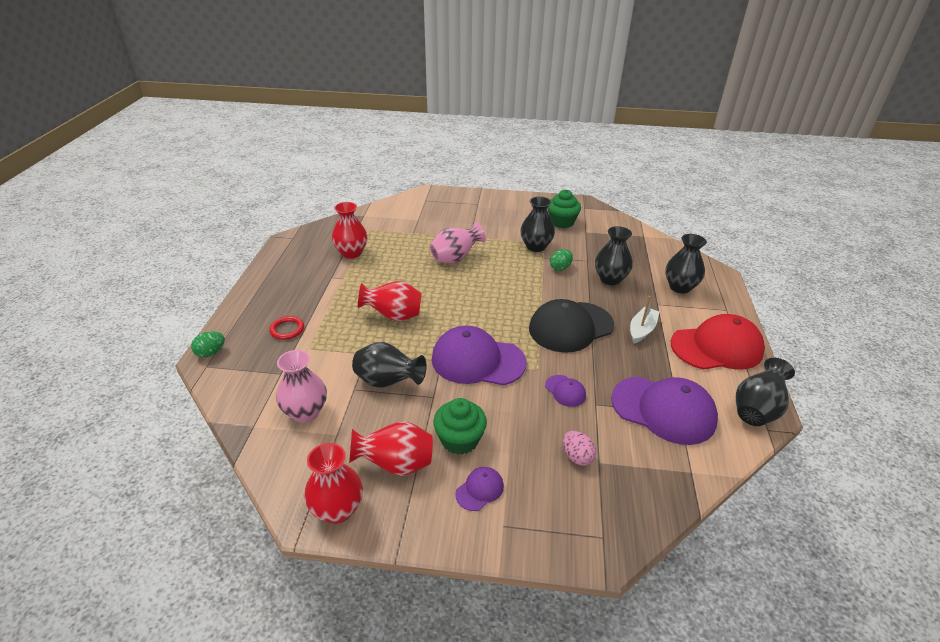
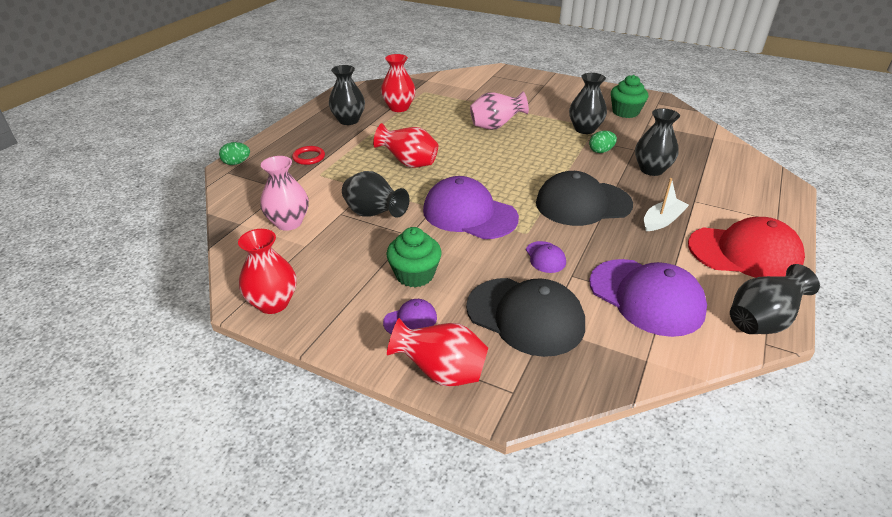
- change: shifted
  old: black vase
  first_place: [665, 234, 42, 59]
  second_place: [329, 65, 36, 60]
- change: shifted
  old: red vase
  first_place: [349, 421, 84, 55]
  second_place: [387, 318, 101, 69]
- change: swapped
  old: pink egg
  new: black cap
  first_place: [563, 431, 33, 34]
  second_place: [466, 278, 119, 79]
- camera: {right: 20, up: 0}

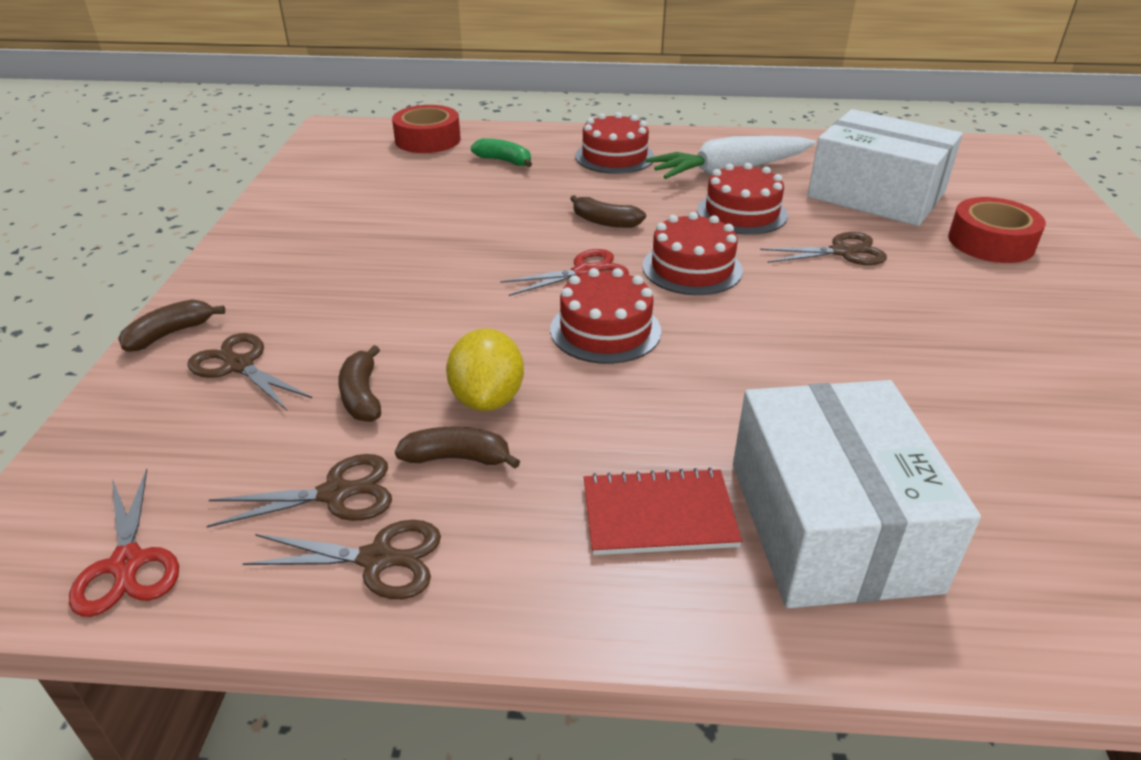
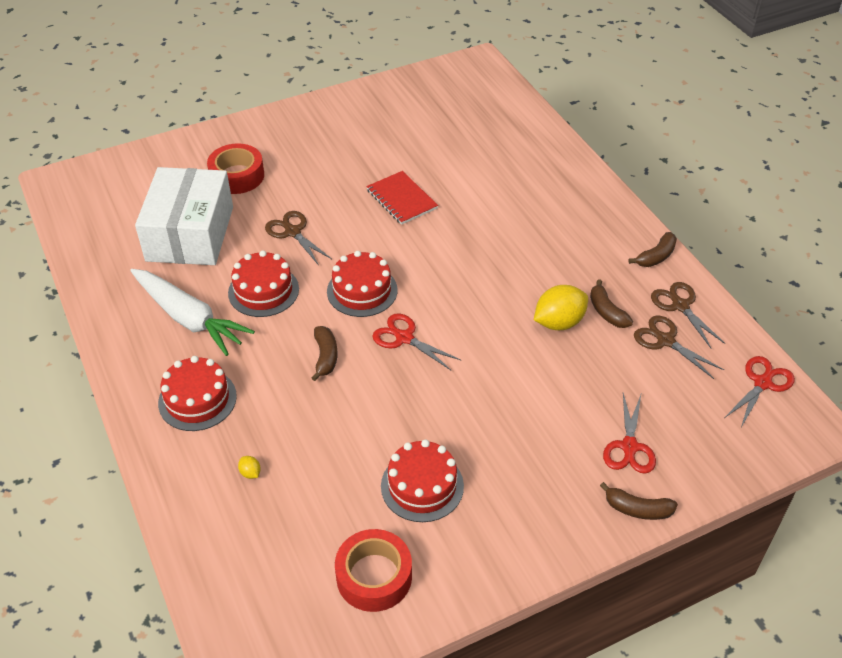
- change: shifted
  old: red tape
  first_place: [392, 105, 69, 48]
  second_place: [335, 529, 77, 83]
- change: swapped
  old: green banana
  new: yellow lemon
  first_place: [471, 138, 61, 29]
  second_place: [238, 456, 23, 23]
- change: shifted
  old: red cake
  first_place: [550, 268, 111, 96]
  second_place: [381, 439, 83, 83]
- change: repainted
  old: brown scissors
  new: red scissors
  first_place: [187, 333, 125, 78]
  second_place: [603, 393, 53, 81]
- change: shifted
  old: brown banana
  first_place: [338, 345, 43, 77]
  second_place: [628, 232, 49, 35]
- change: gone
  old: white box
  first_place: [733, 380, 248, 228]
- change: shifted
  old: red notebook
  first_place: [584, 467, 158, 88]
  second_place: [366, 171, 72, 54]
- camera: {right: -120, up: 10}

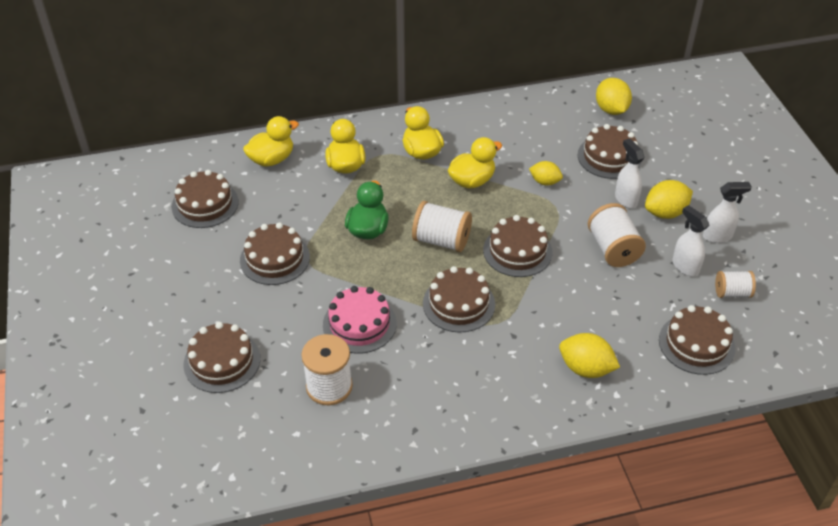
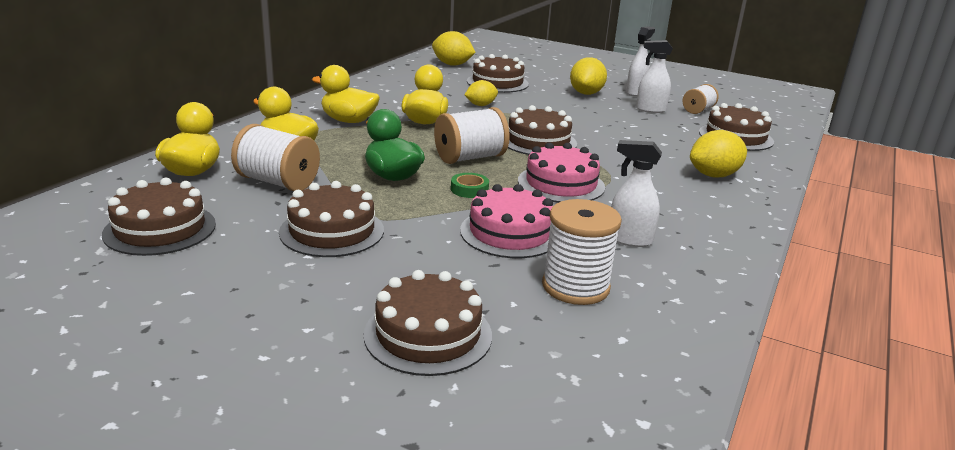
- change: shifted
  old: white spray bottle
  first_place: [615, 138, 29, 70]
  second_place: [611, 140, 51, 107]
- change: shifted
  old: white spool
  first_place: [588, 203, 58, 64]
  second_place: [231, 124, 89, 67]
- change: repainted
  old: brown cake
  new: pink cake
  first_place: [423, 266, 72, 66]
  second_place: [518, 142, 87, 61]
- change: new
  new: green tape
  second_place: [451, 173, 38, 25]
- camera: {right: -50, up: -20}

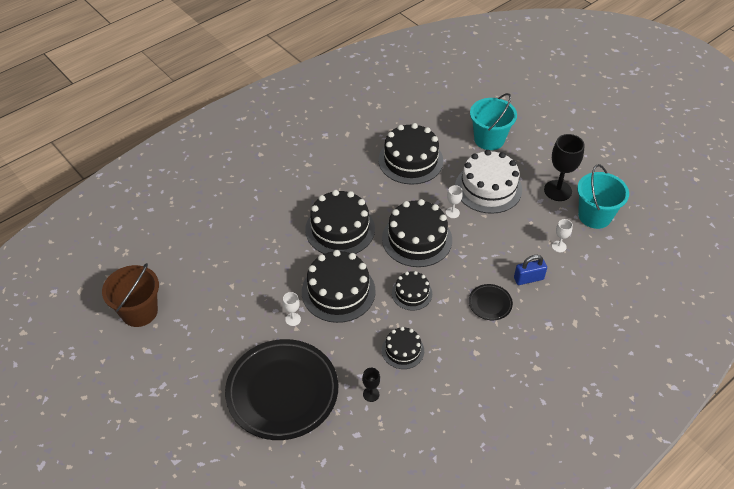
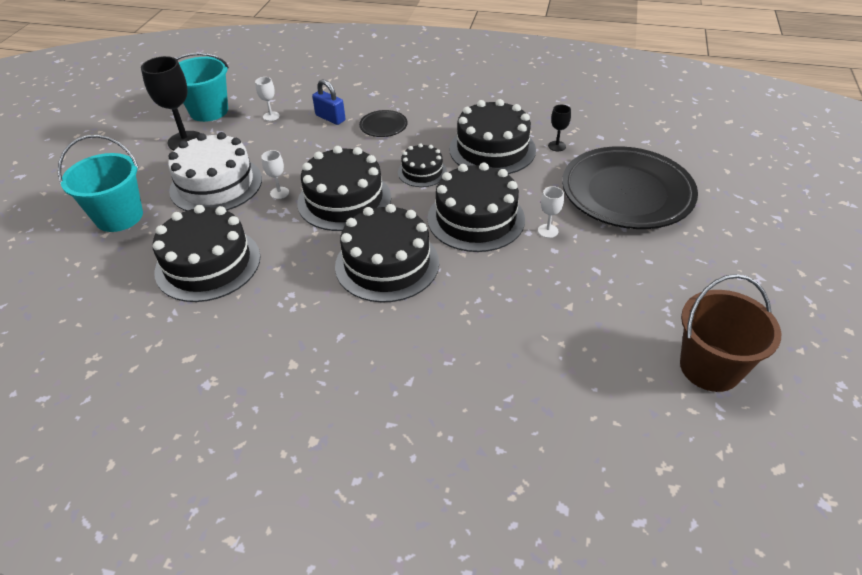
- change: scaled
  old: black cake
  first_place: [382, 327, 42, 42]
  second_place: [449, 99, 87, 75]
  factor: 1.82
- camera: {right: -125, up: -5}

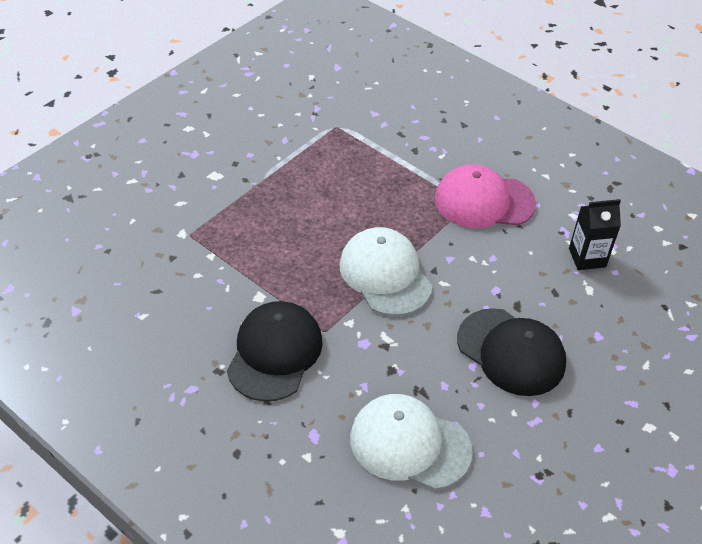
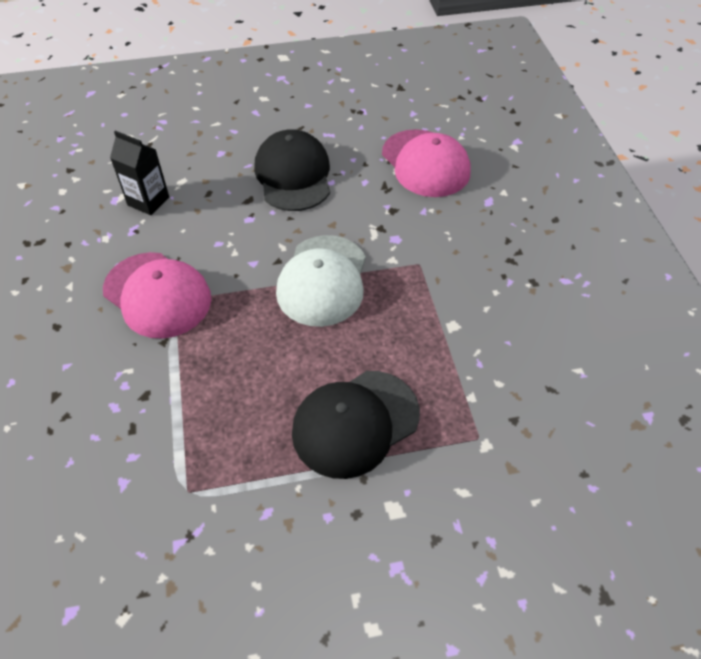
- change: shifted
  old: black cap
  first_place: [227, 301, 96, 101]
  second_place: [292, 371, 128, 108]
- change: repainted
  old: white cap
  new: pink cap
  first_place: [350, 394, 123, 96]
  second_place: [382, 129, 89, 68]
- camera: {right: -140, up: 5}

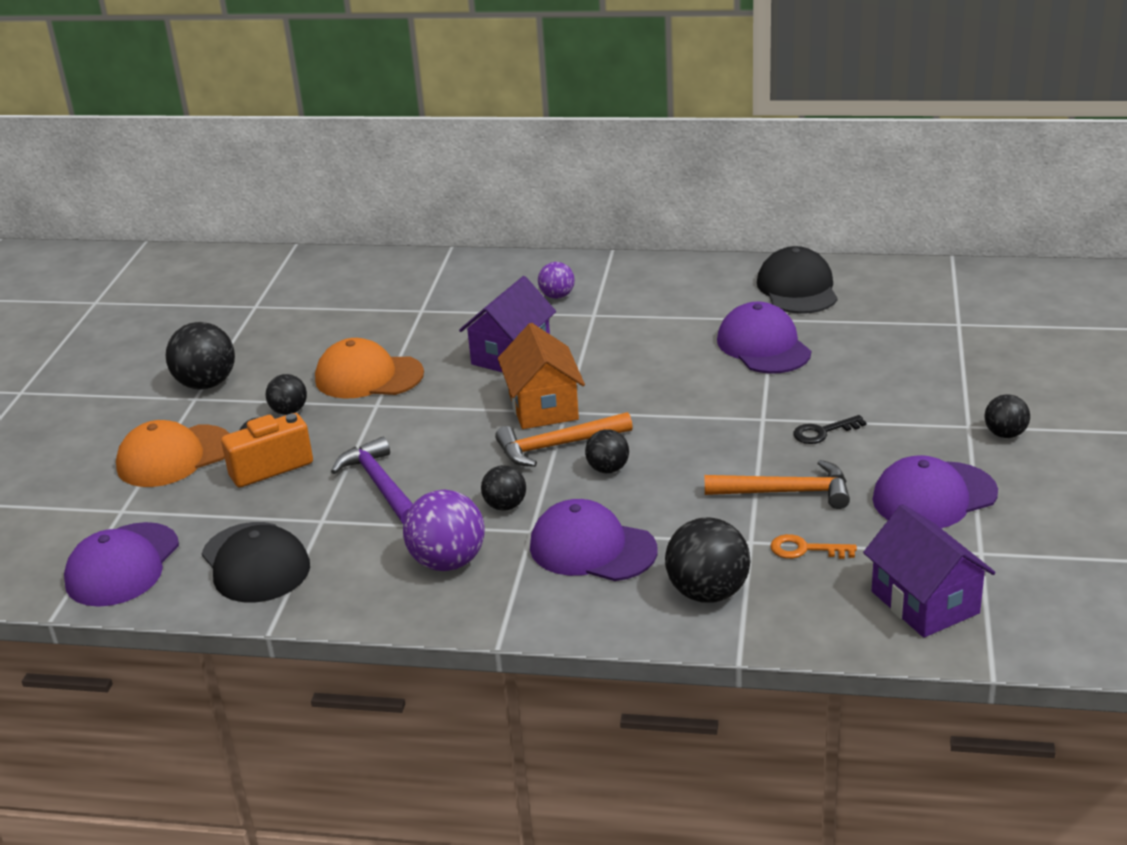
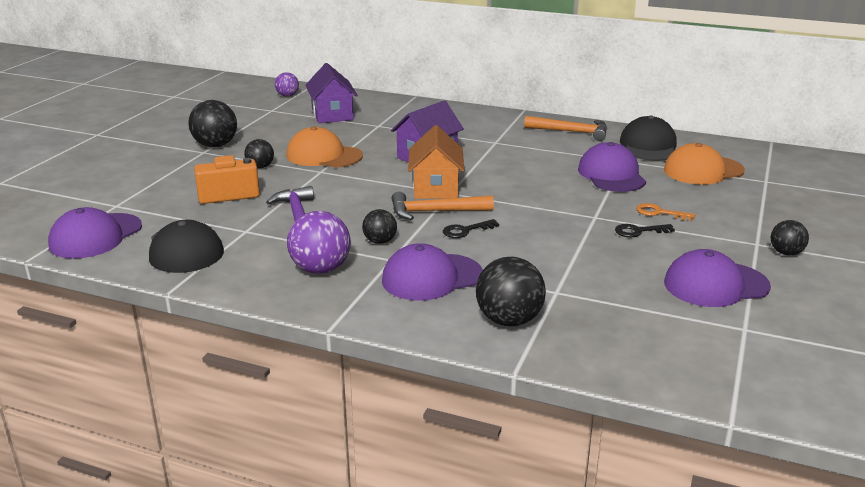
- change: shifted
  old: purple ball
  first_place: [538, 262, 37, 37]
  second_place: [275, 72, 24, 25]
- change: shifted
  old: orange cap
  first_place: [116, 420, 114, 67]
  second_place: [664, 143, 81, 42]
- change: swapped
  old: black ball
  new: black key
  first_place: [585, 429, 44, 44]
  second_place: [443, 219, 56, 19]
- change: shifted
  old: orange hammer
  first_place: [705, 460, 145, 49]
  second_place: [524, 116, 83, 25]
- change: rotated
  old: purple cap
  first_place: [530, 499, 128, 82]
  second_place: [382, 243, 101, 57]
  degrees: -60
- change: shifted
  old: purple house
  first_place: [863, 504, 132, 134]
  second_place: [306, 63, 52, 60]
- change: shifted
  old: orange key
  first_place: [770, 534, 87, 25]
  second_place: [636, 203, 59, 18]
- camera: {right: 10, up: -5}

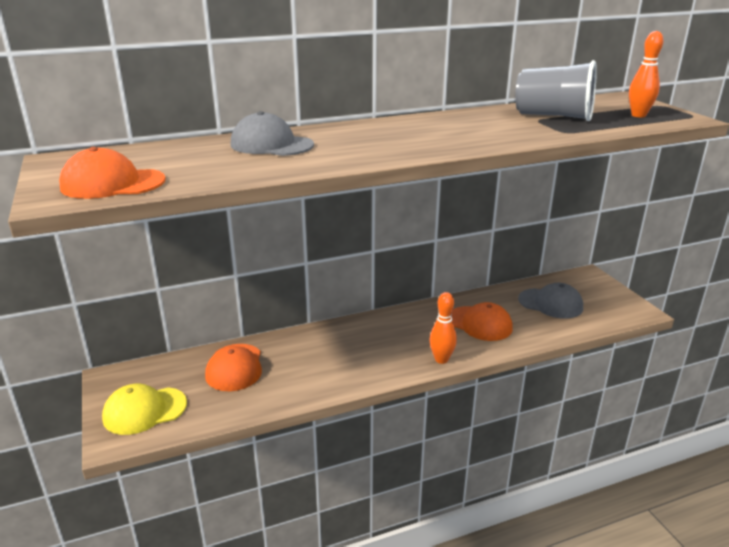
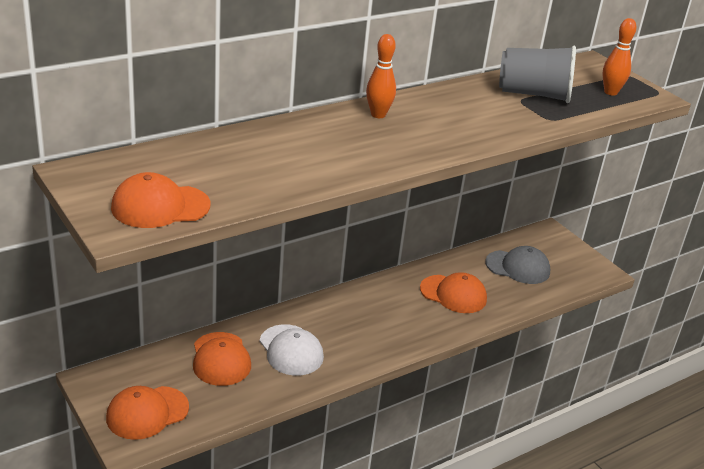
- change: gone
  old: grey cap
  first_place: [231, 111, 83, 45]
- change: shifted
  old: orange bowling pin
  first_place: [429, 292, 28, 72]
  second_place: [366, 34, 30, 84]
- change: repainted
  old: yellow cap
  new: orange cap
  first_place: [102, 384, 85, 51]
  second_place: [106, 386, 83, 54]
- change: new
  new: white cap
  second_place: [260, 324, 64, 52]
- camera: {right: -15, up: 5}

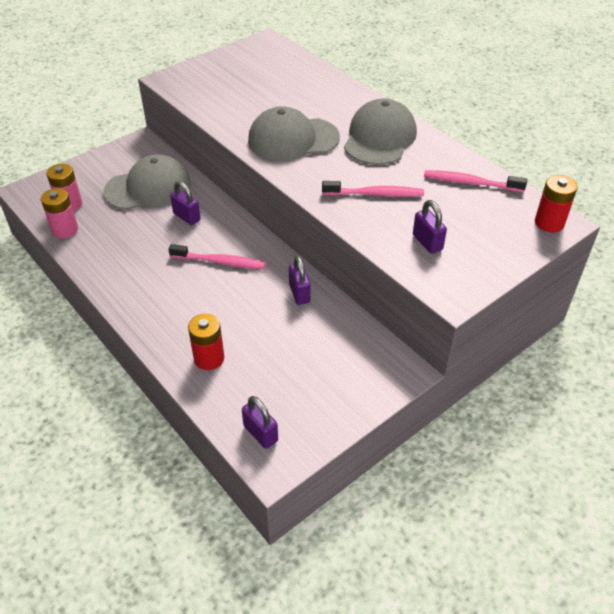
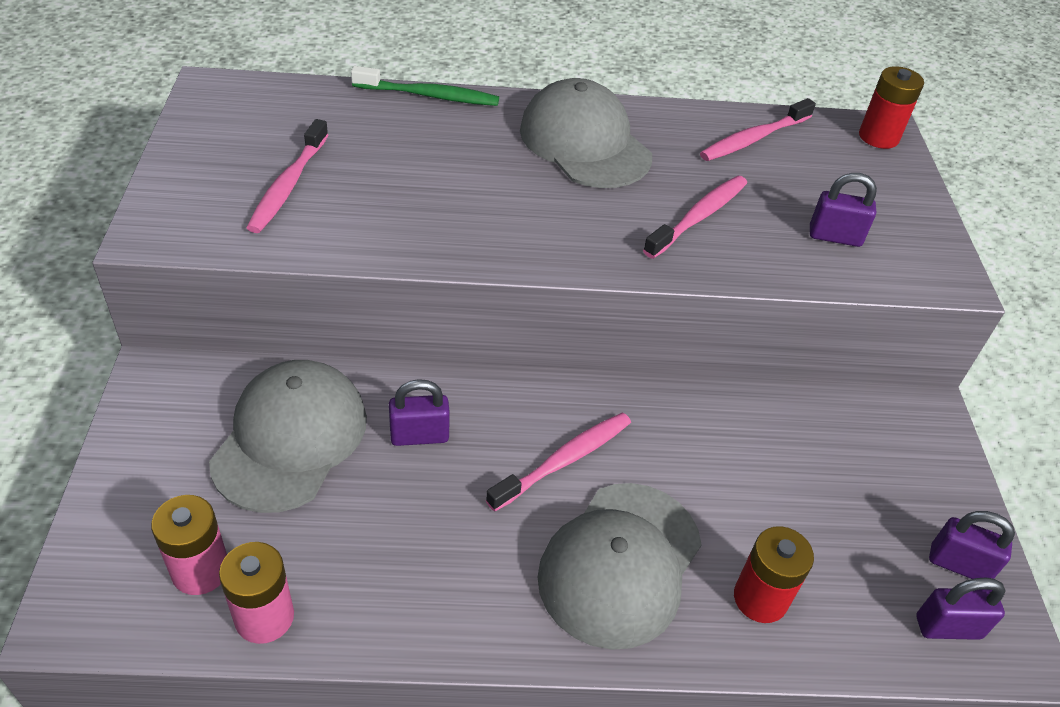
- change: shifted
  old: grey cap
  first_place: [248, 106, 92, 55]
  second_place: [538, 483, 164, 167]
- change: shifted
  old: purple padlock
  first_place: [289, 255, 22, 50]
  second_place: [929, 511, 86, 68]
- change: new
  new: green toothbrush
  second_place: [351, 66, 148, 40]
- change: new
  new: pink toothbrush
  second_place: [247, 119, 81, 114]
- camera: {right: -55, up: 0}

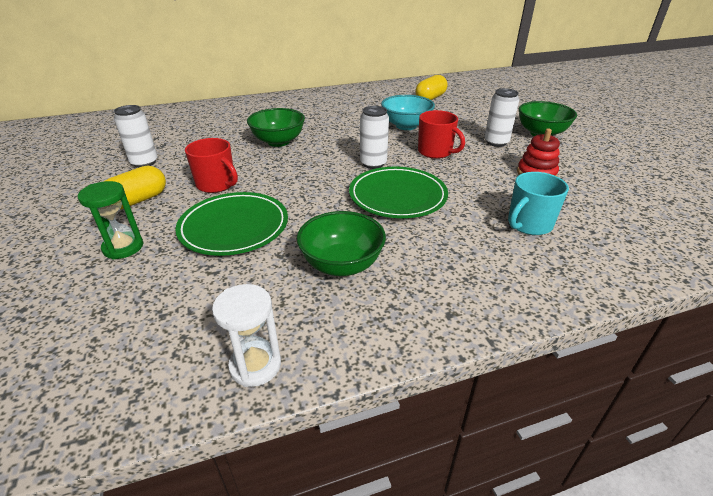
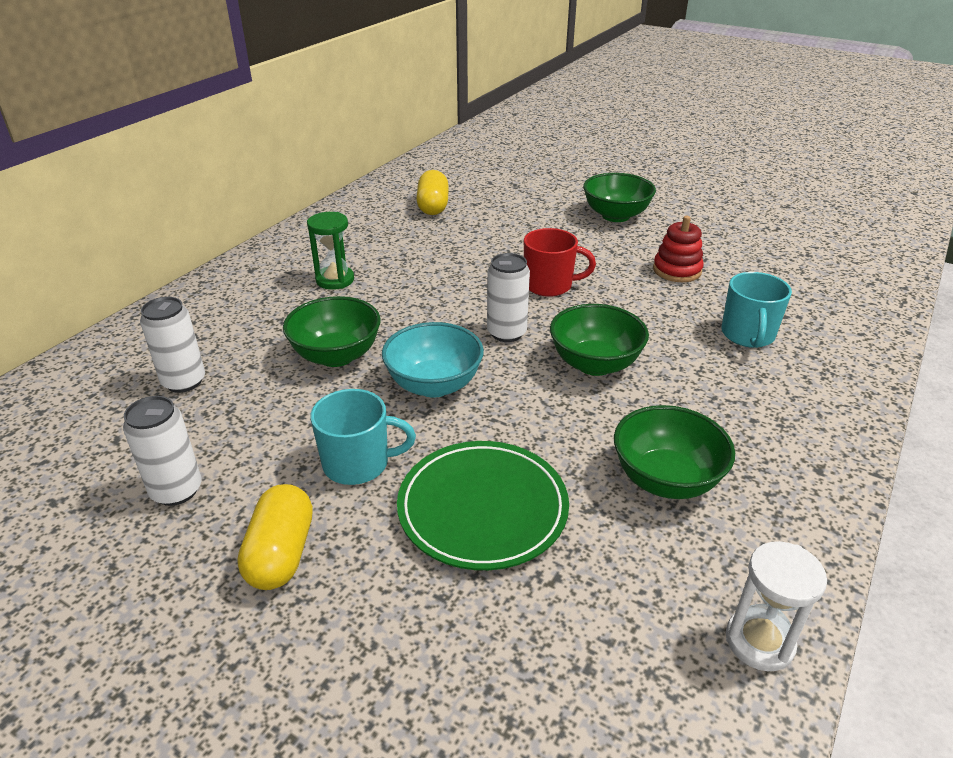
- change: shifted
  old: white can
  first_place: [485, 88, 34, 59]
  second_place: [140, 297, 65, 96]
- change: shifted
  old: turquoise bowl
  first_place: [381, 95, 54, 35]
  second_place: [382, 322, 102, 76]
- change: repainted
  old: red mug
  new: turquoise mug
  first_place: [185, 138, 53, 55]
  second_place: [310, 389, 106, 96]
- change: swapped
  old: green plate
  new: green bowl
  first_place: [349, 166, 99, 52]
  second_place: [550, 304, 99, 72]
- change: shifted
  old: green hourglass
  first_place: [78, 181, 66, 79]
  second_place: [307, 212, 47, 78]
- camera: {right: -40, up: 0}

